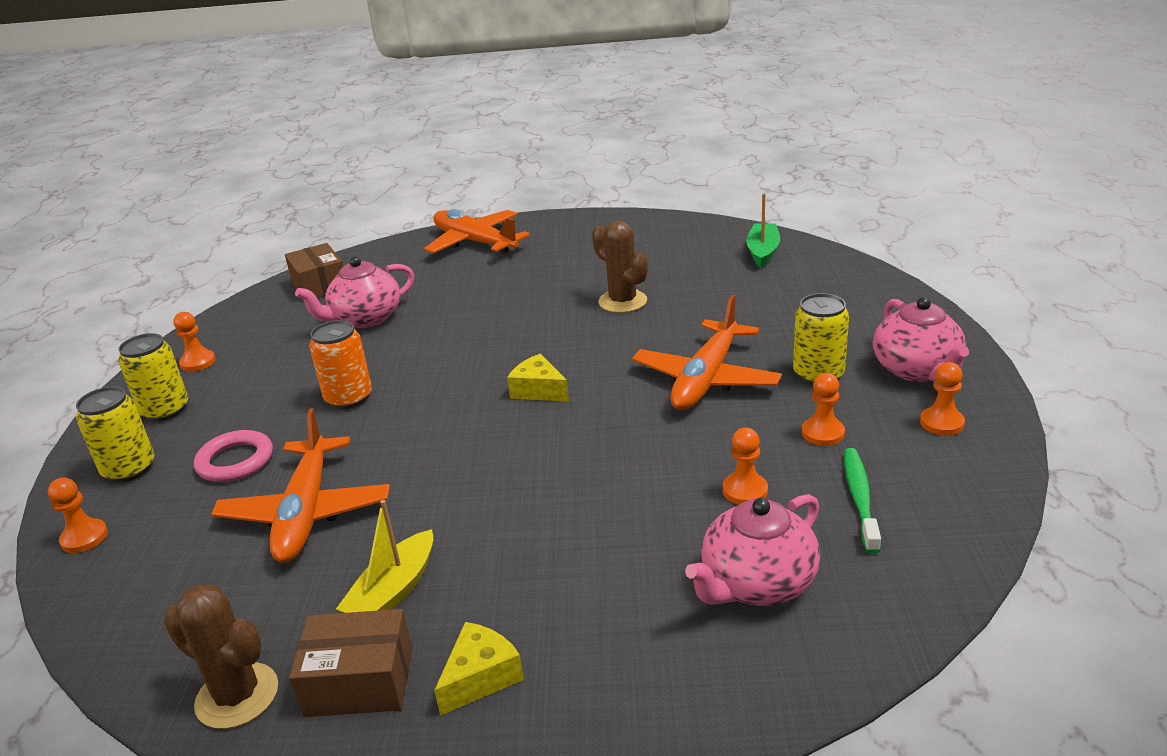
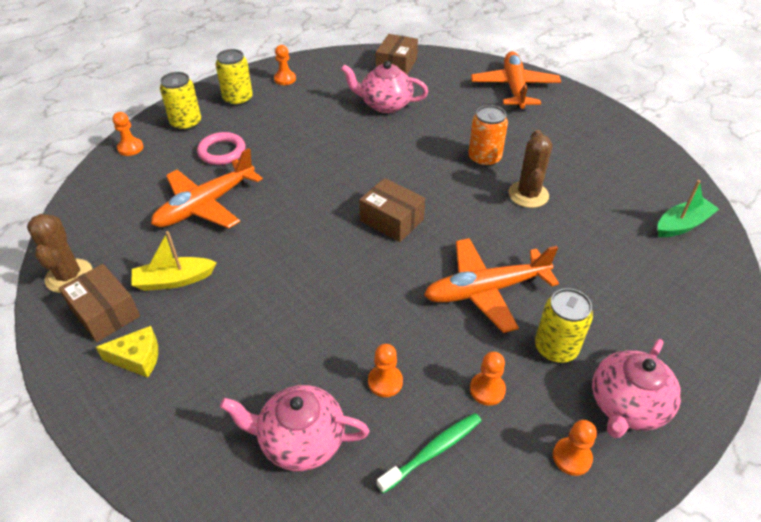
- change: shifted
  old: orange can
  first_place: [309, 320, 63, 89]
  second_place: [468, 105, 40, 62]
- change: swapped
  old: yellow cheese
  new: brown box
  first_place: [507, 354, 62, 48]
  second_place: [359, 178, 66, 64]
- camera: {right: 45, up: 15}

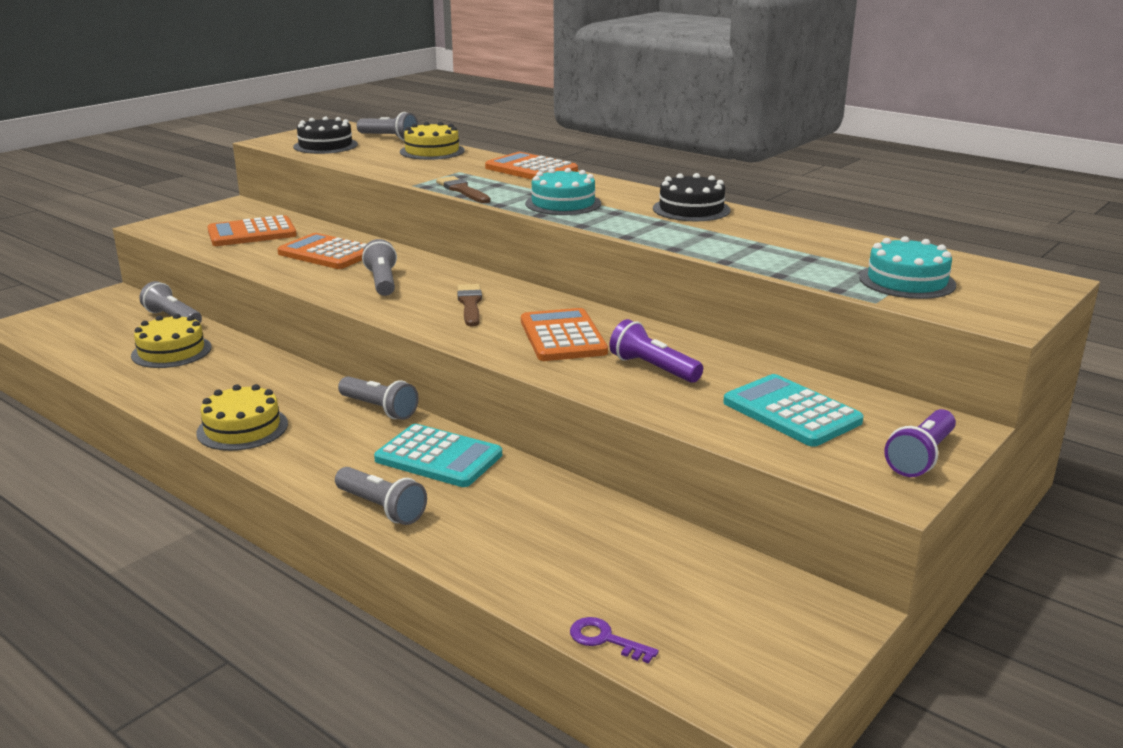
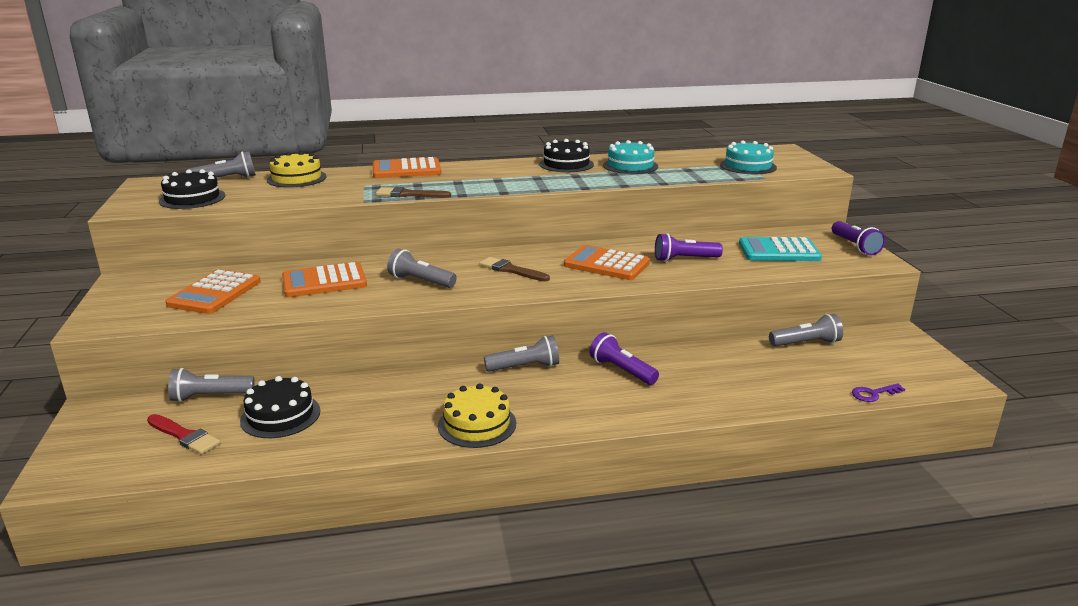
- change: shifted
  old: turquoise cake
  first_place: [525, 168, 76, 47]
  second_place: [603, 140, 55, 34]
- change: repainted
  old: yellow cake
  new: black cake
  first_place: [131, 314, 80, 54]
  second_place: [240, 376, 80, 62]
- change: swapped
  old: turquoise calculator
  new: purple flashlight
  first_place: [374, 424, 128, 63]
  second_place: [589, 332, 70, 53]
- change: shifted
  old: grey flashlight
  first_place: [335, 467, 92, 58]
  second_place: [769, 314, 74, 33]
- change: new
  new: red brush
  second_place: [147, 414, 74, 40]
- camera: {right: -50, up: 0}

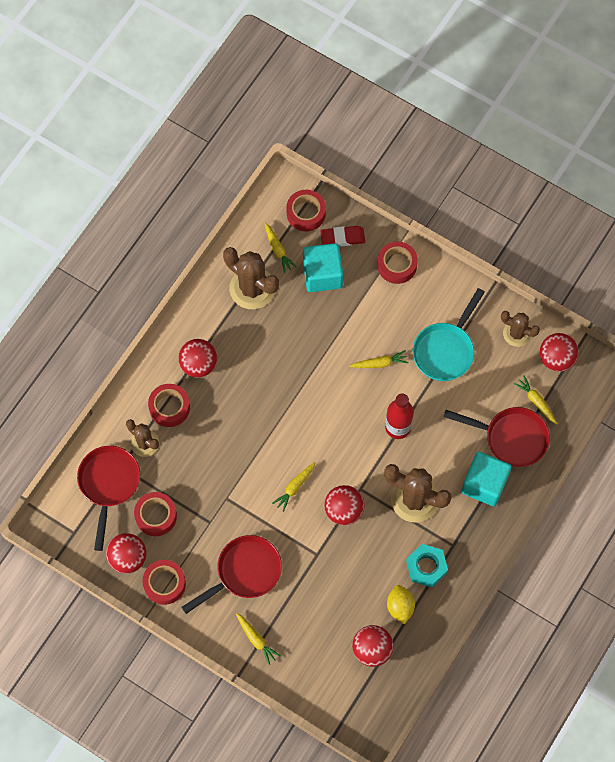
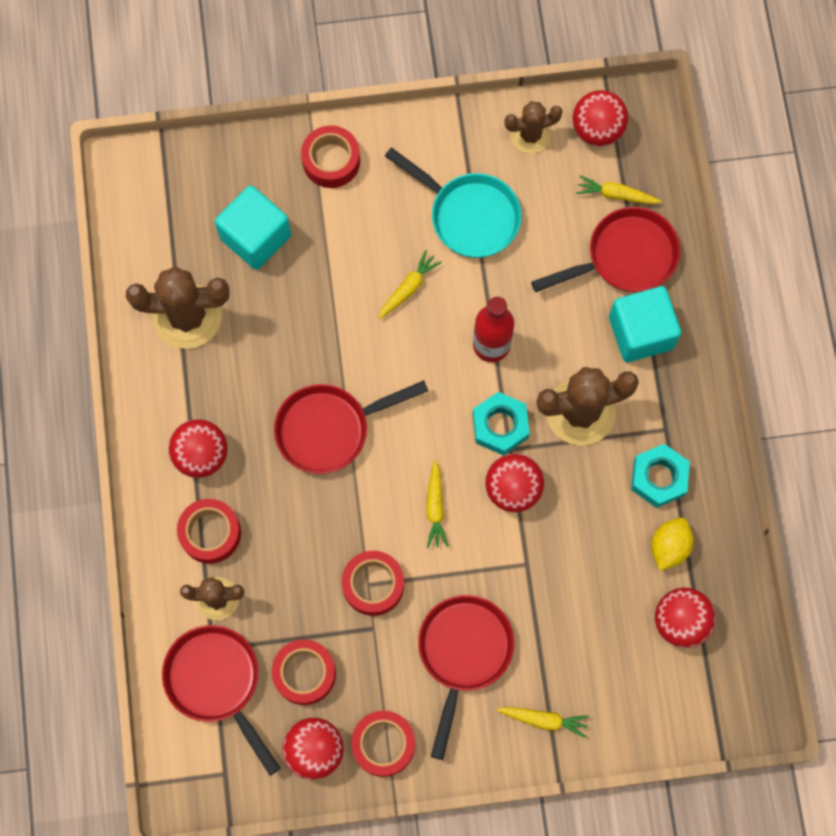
- change: shifted
  old: red tape
  first_place: [286, 190, 40, 42]
  second_place: [342, 551, 62, 65]
- change: gone
  old: yellow carrot
  first_place: [264, 223, 33, 50]
- change: gone
  old: red eraser
  first_place: [320, 226, 45, 20]
- change: rotated
  old: turquoise pan
  first_place: [413, 288, 72, 93]
  second_place: [385, 147, 137, 111]
  degrees: -45
- change: rotated
  old: yellow lemon
  first_place: [387, 585, 28, 40]
  second_place: [651, 518, 43, 53]
  degrees: 75
- change: new
  new: red pan
  second_place: [274, 380, 154, 94]
- change: new
  new: turquoise nut
  second_place: [473, 392, 57, 64]
- camera: {right: -40, up: 5}

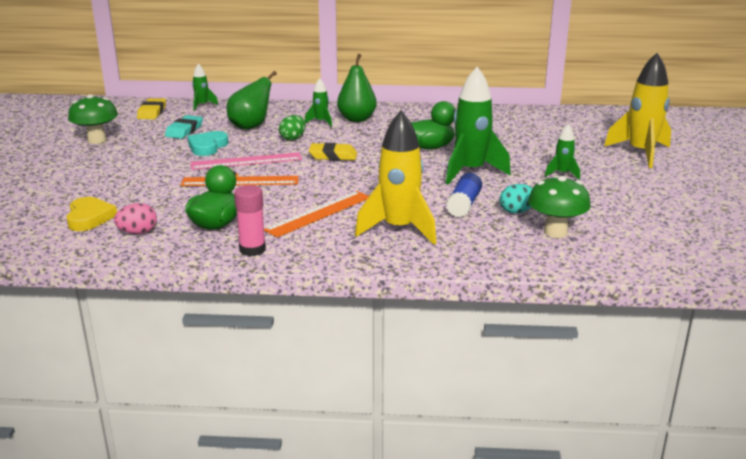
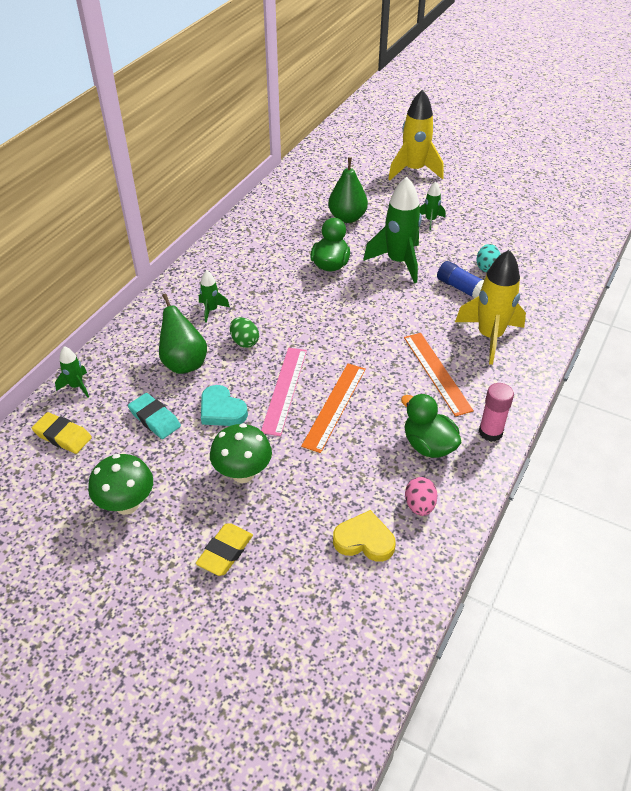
- change: shifted
  old: green pear
  first_place: [337, 54, 40, 68]
  second_place: [328, 157, 40, 66]
- change: shifted
  old: yellow eraser
  first_place: [309, 143, 48, 18]
  second_place: [196, 523, 57, 53]
- change: shifted
  old: green mushroom
  first_place: [528, 176, 63, 62]
  second_place: [210, 423, 62, 60]
- camera: {right: -65, up: 20}

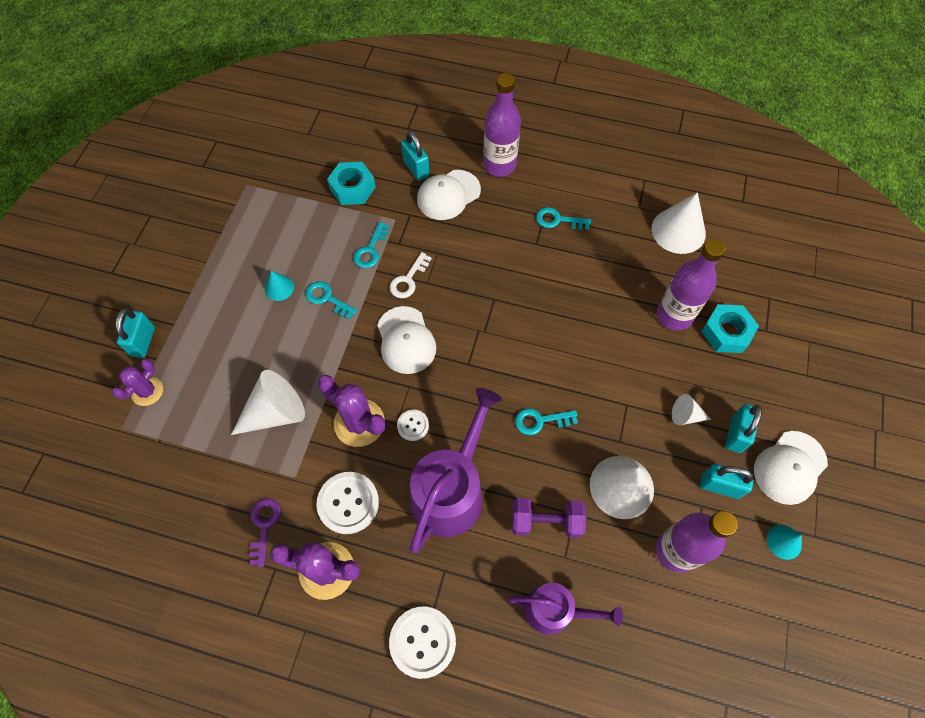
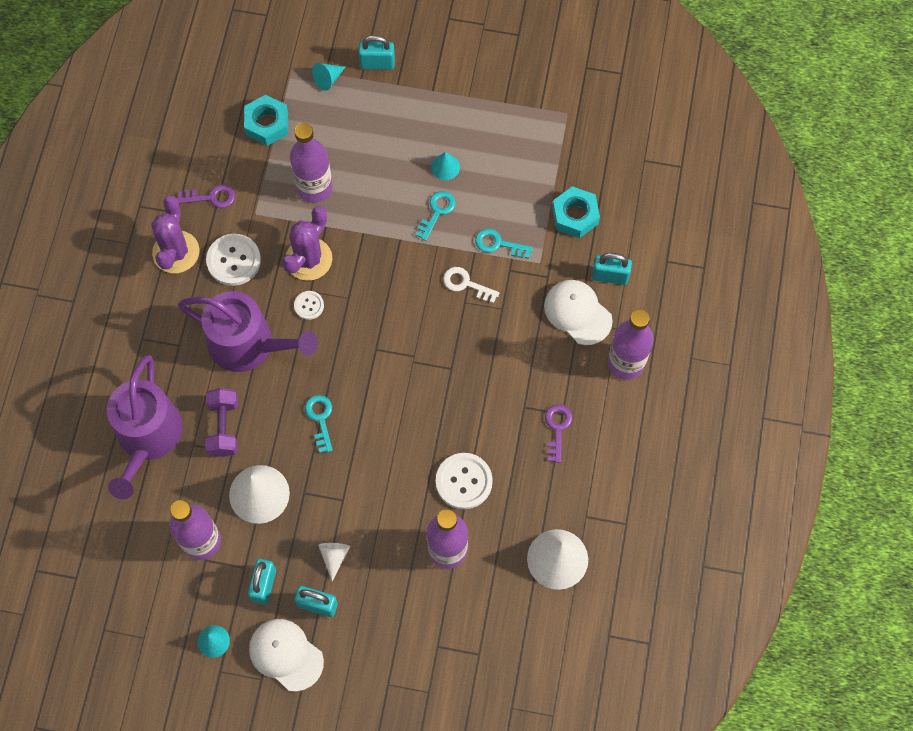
- change: rotated
  old: turquoise padlock
  first_place: [401, 131, 29, 50]
  second_place: [592, 253, 40, 32]
  degrees: 45
- change: repainted
  old: turquoise key
  new: purple key
  first_place: [536, 207, 55, 23]
  second_place: [545, 404, 27, 59]
- change: shifted
  old: turquoise nut
  first_place: [701, 304, 58, 49]
  second_place: [244, 95, 44, 51]
- change: gone
  old: white cap
  first_place: [377, 306, 60, 68]
- change: swapped
  old: purple cactus
  new: turquoise cone
  first_place: [112, 359, 51, 47]
  second_place: [312, 63, 33, 28]
- change: swapped
  old: white cone
  new: purple bottle
  first_place: [231, 370, 74, 65]
  second_place: [290, 123, 42, 80]
- change: scaled
  old: purple watering can
  first_place: [508, 583, 115, 52]
  second_place: [107, 355, 76, 144]
  factor: 1.64
- change: shifted
  old: white button
  first_place: [389, 606, 67, 73]
  second_place: [436, 453, 57, 56]
- camera: {right: 85, up: 5}

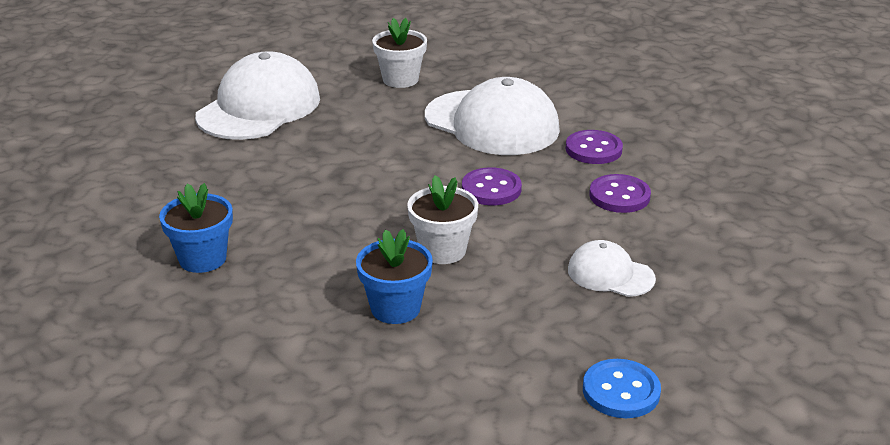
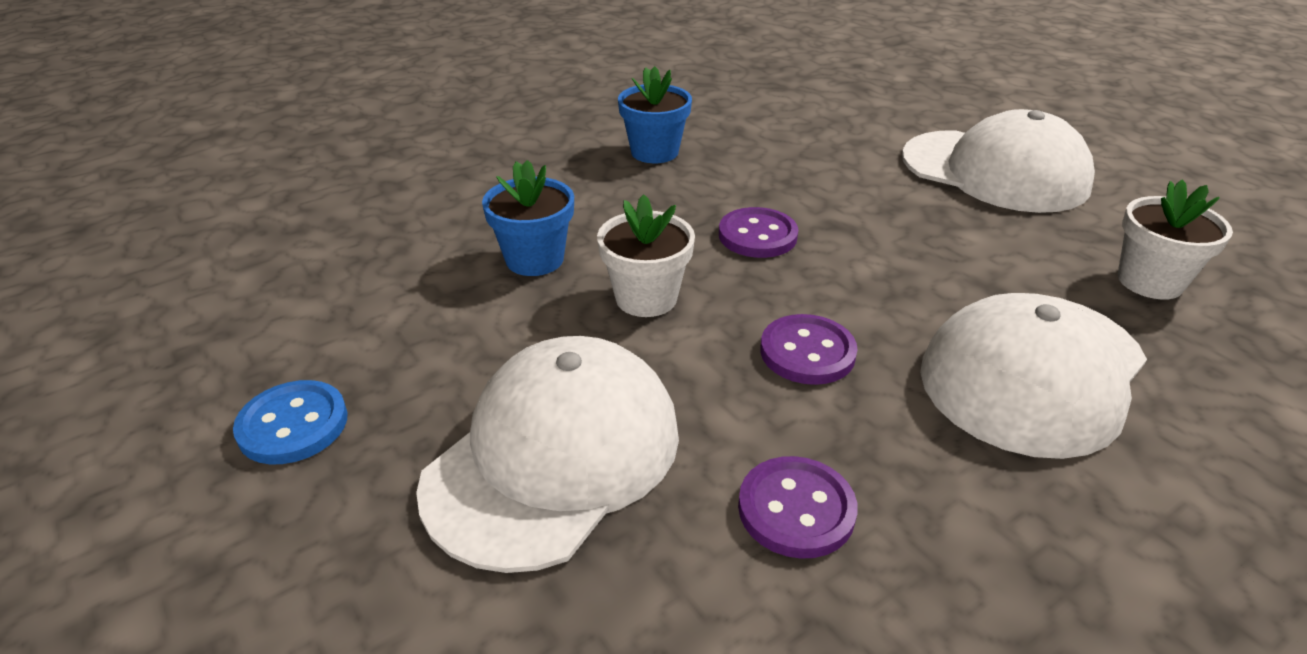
- change: shifted
  old: purple button
  first_place: [566, 130, 57, 34]
  second_place: [719, 207, 79, 51]
- change: scaled
  old: white cap
  first_place: [568, 240, 88, 57]
  second_place: [416, 336, 263, 237]
  factor: 1.98
- camera: {right: 95, up: 5}

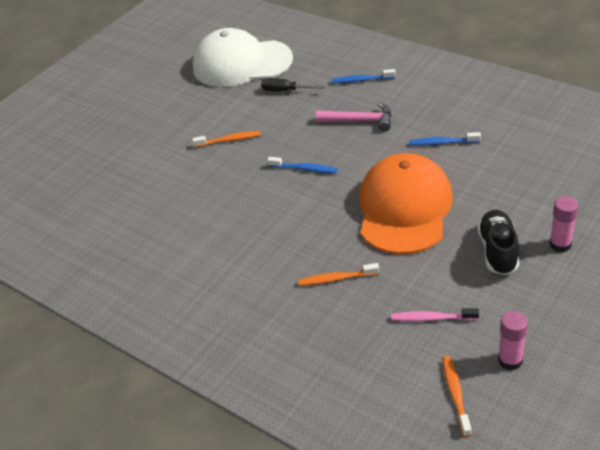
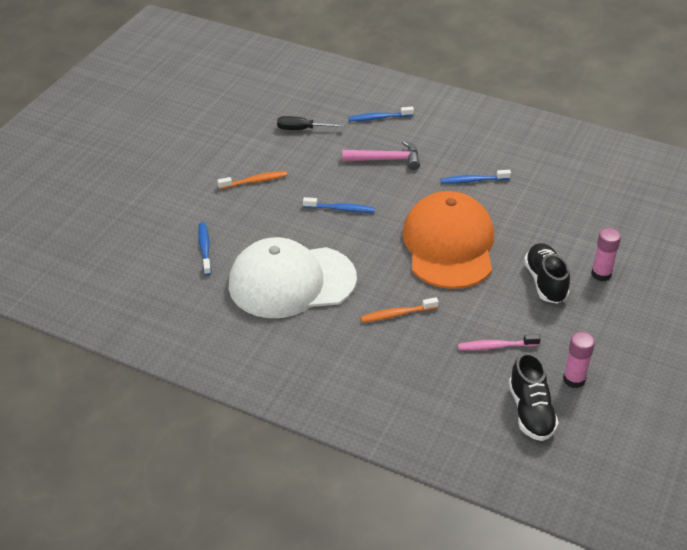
- change: shifted
  old: white cap
  first_place: [193, 28, 100, 59]
  second_place: [229, 237, 128, 81]
- change: swapped
  old: orange toothbrush
  new: black shoe
  first_place: [442, 356, 30, 81]
  second_place: [509, 352, 50, 89]
- change: new
  new: blue toothbrush
  second_place: [198, 222, 13, 53]
- camera: {right: -15, up: 0}

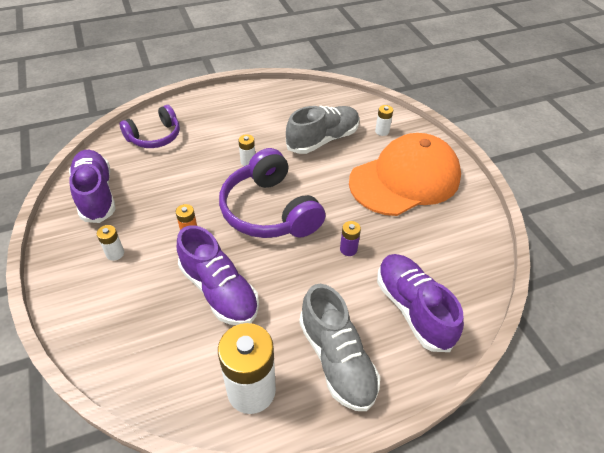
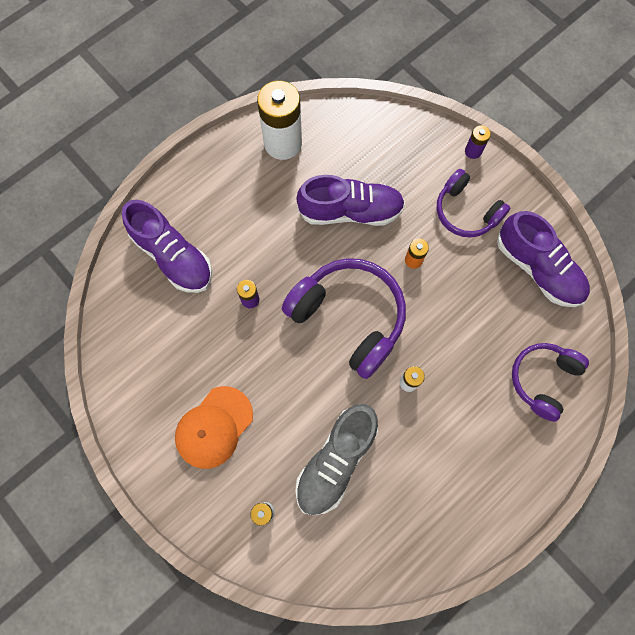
- change: scaled
  old: orange cap
  first_place: [349, 133, 112, 83]
  second_place: [175, 386, 78, 83]
  factor: 0.58
- change: swapped
  old: white battery
  new: purple headphones
  first_place: [96, 225, 28, 36]
  second_place: [437, 169, 73, 68]
- change: rotated
  old: purple shoe
  first_place: [177, 225, 82, 100]
  second_place: [296, 175, 109, 51]
  degrees: 150
- change: gone
  old: grey shoe
  first_place: [299, 284, 81, 127]
- change: new
  new: purple battery
  second_place: [465, 125, 26, 34]
- camera: {right: 160, up: 25}

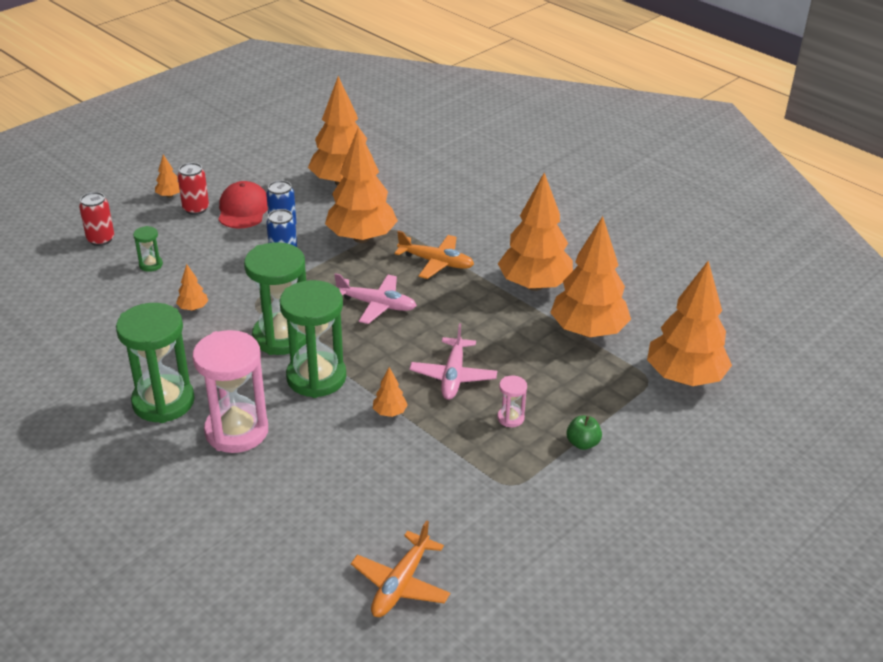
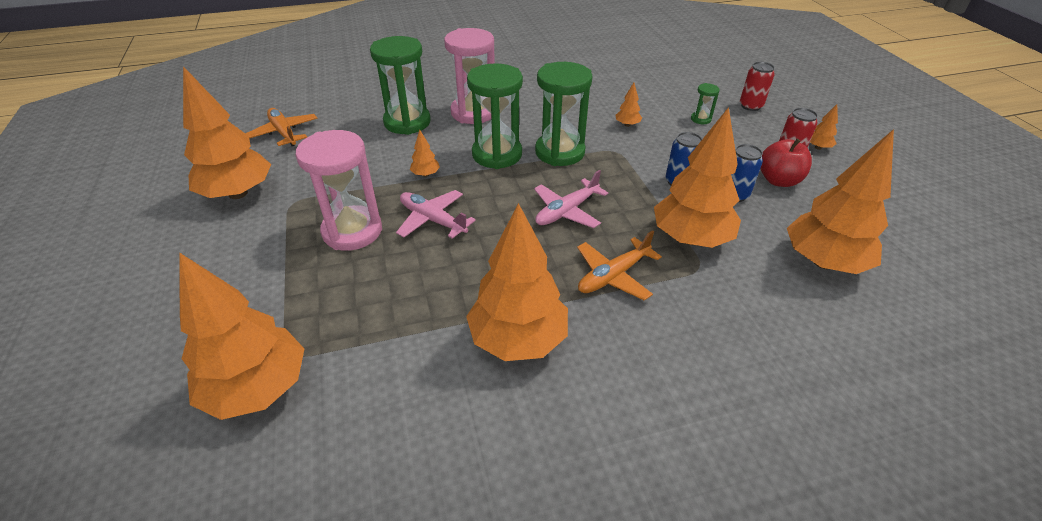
- change: swapped
  old: red cap
  new: red apple
  first_place: [218, 181, 50, 48]
  second_place: [760, 139, 52, 48]
- change: shifted
  old: orange tree
  first_place: [550, 216, 81, 121]
  second_place: [183, 66, 88, 133]
- change: shifted
  old: green hourglass
  first_place: [116, 303, 79, 120]
  second_place: [370, 36, 61, 99]
- change: scaled
  old: pink hourglass
  first_place: [497, 376, 30, 51]
  second_place: [296, 130, 86, 121]
  factor: 2.28
- change: gone
  old: green apple
  first_place: [566, 416, 36, 34]
- camera: {right: 120, up: 5}

